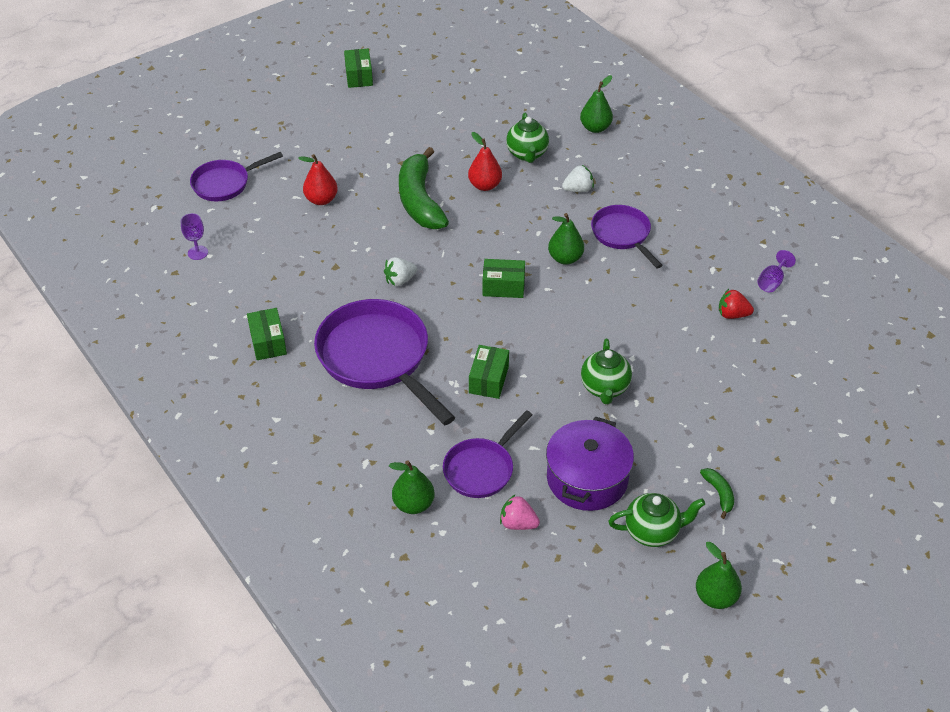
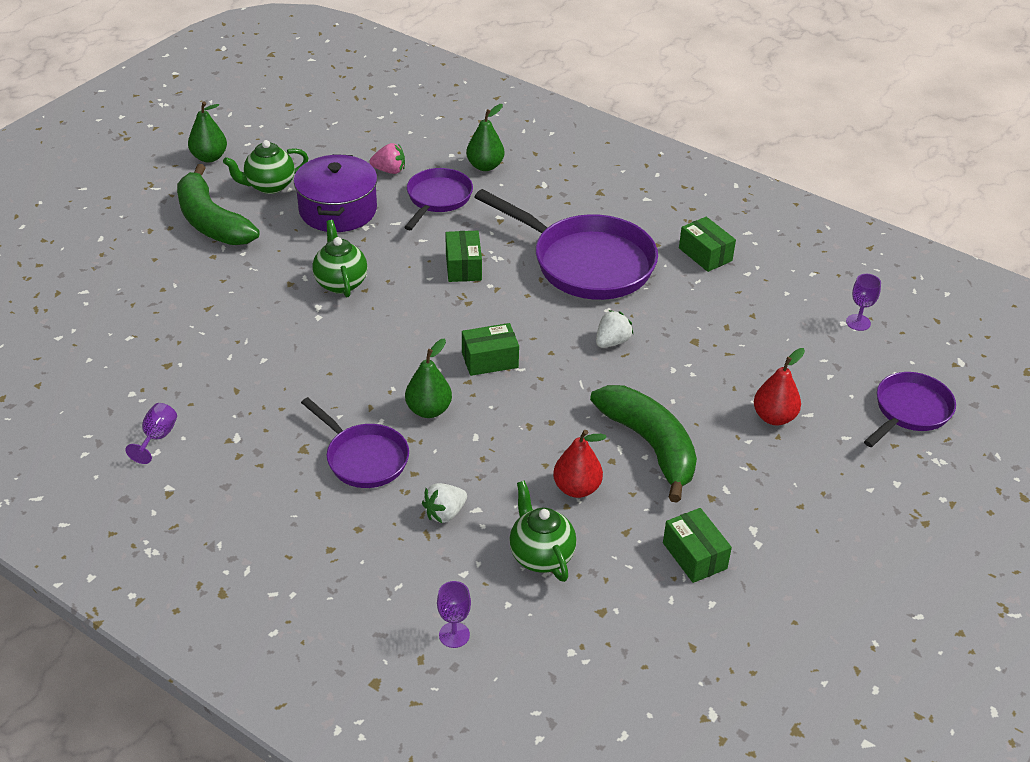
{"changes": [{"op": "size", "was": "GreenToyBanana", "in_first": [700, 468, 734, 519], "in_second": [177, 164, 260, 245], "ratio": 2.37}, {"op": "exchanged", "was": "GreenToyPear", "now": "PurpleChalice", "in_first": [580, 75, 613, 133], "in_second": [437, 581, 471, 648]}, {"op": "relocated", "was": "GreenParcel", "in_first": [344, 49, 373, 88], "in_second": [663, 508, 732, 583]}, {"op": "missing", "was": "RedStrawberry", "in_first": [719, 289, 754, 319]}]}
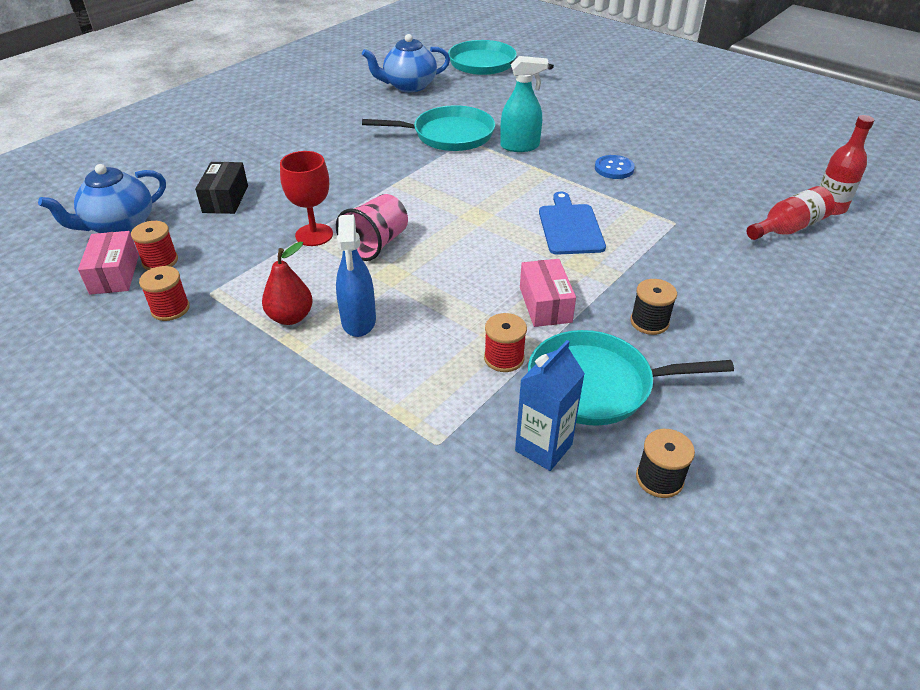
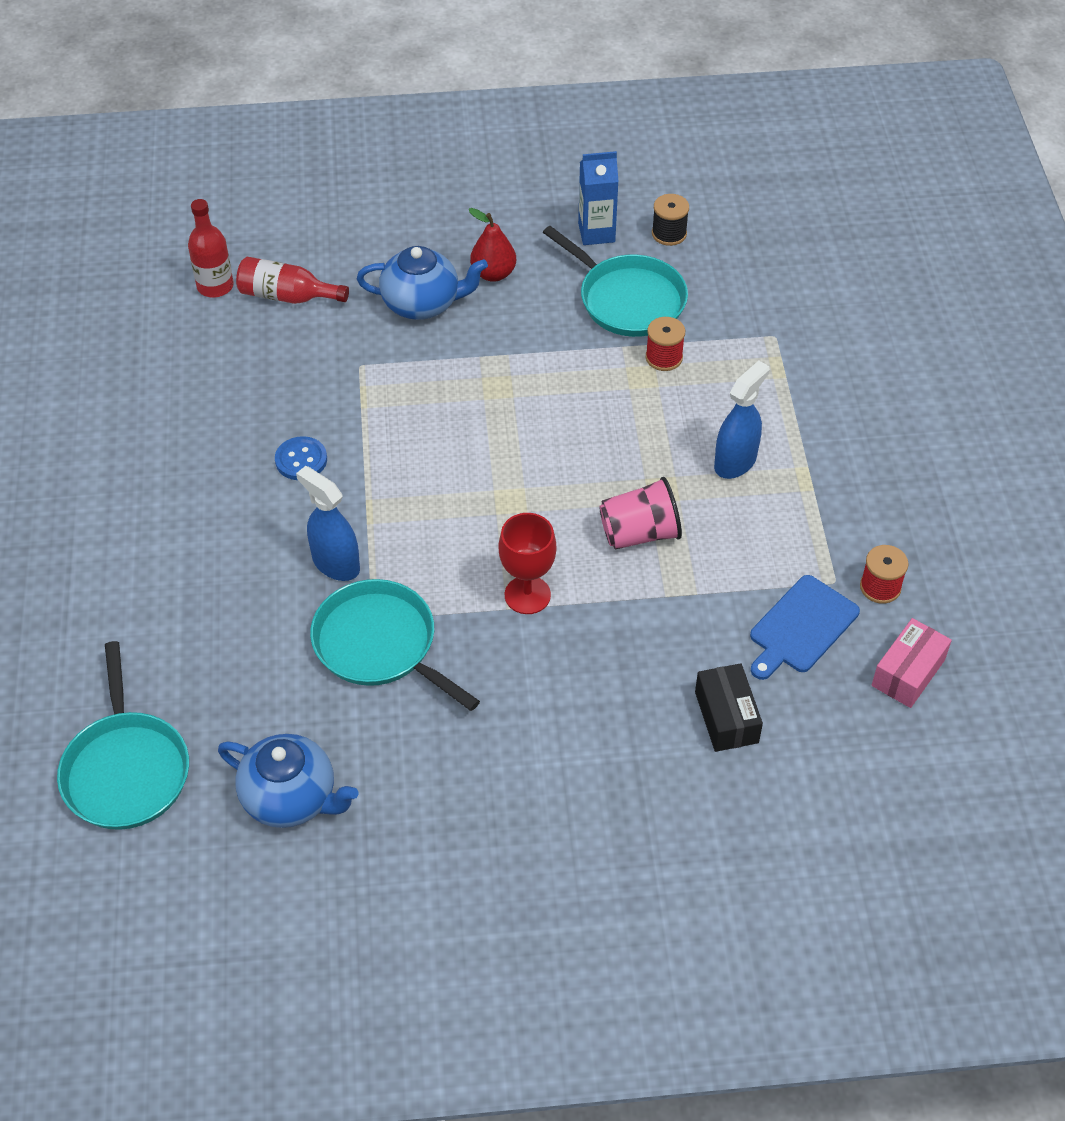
{"changes": [{"op": "colour", "was": "AquaSprayBottle", "now": "BlueSprayBottle", "in_first": [500, 56, 549, 152], "in_second": [296, 466, 360, 581]}, {"op": "relocated", "was": "BlueChinaTeapot", "in_first": [38, 164, 166, 233], "in_second": [357, 246, 488, 320]}, {"op": "relocated", "was": "RedToyPear", "in_first": [262, 242, 313, 325], "in_second": [469, 208, 516, 282]}, {"op": "relocated", "was": "RedChalice", "in_first": [280, 151, 333, 246], "in_second": [499, 513, 556, 614]}, {"op": "relocated", "was": "BlueCarton", "in_first": [515, 340, 585, 471], "in_second": [578, 151, 619, 245]}, {"op": "spun", "was": "EbonyParcel", "in_first": [195, 162, 248, 214], "in_second": [695, 663, 763, 752], "clockwise": -60}, {"op": "relocated", "was": "BlueBreadBoard", "in_first": [539, 192, 606, 255], "in_second": [750, 575, 860, 680]}, {"op": "missing", "was": "RedBobbin", "in_first": [131, 221, 178, 270]}, {"op": "missing", "was": "PinkParcel", "in_first": [520, 259, 576, 327]}, {"op": "missing", "was": "EbonyBobbin", "in_first": [630, 279, 677, 335]}]}
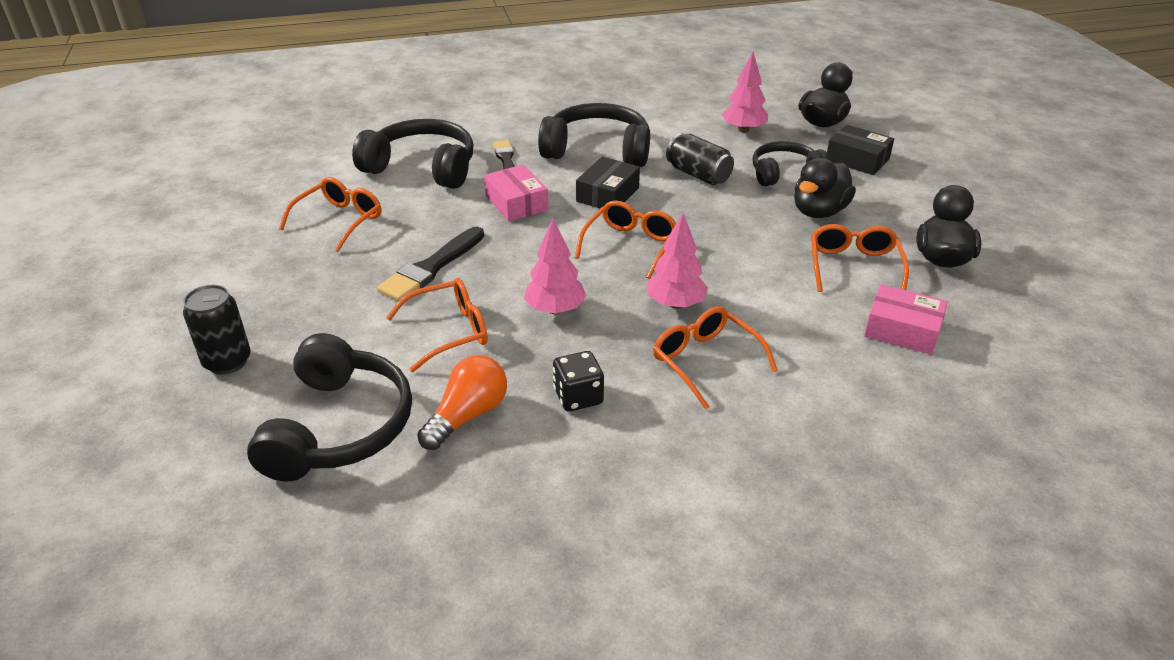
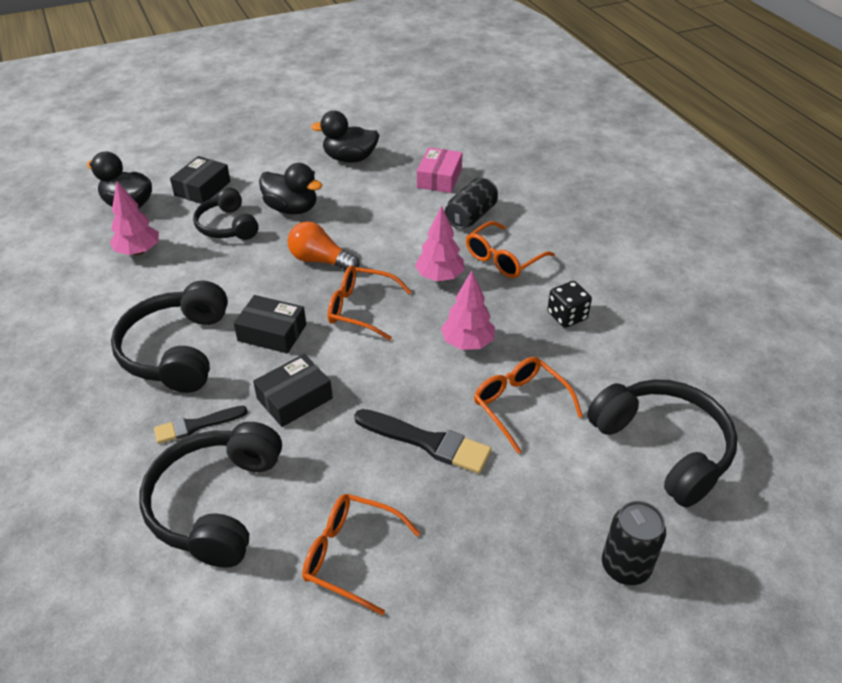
{"changes": [{"op": "colour", "was": "PinkParcel", "now": "EbonyParcel", "in_first": [484, 165, 548, 222], "in_second": [253, 354, 333, 427]}, {"op": "relocated", "was": "OrangeColouredBulb", "in_first": [417, 355, 507, 450], "in_second": [287, 221, 360, 270]}, {"op": "relocated", "was": "EbonyCan", "in_first": [666, 133, 734, 185], "in_second": [445, 178, 498, 229]}, {"op": "spun", "was": "EbonyHeadphones", "in_first": [247, 333, 412, 481], "in_second": [587, 379, 737, 507], "clockwise": 60}, {"op": "missing", "was": "OrangeColouredEyeglasses", "in_first": [811, 224, 909, 292]}]}
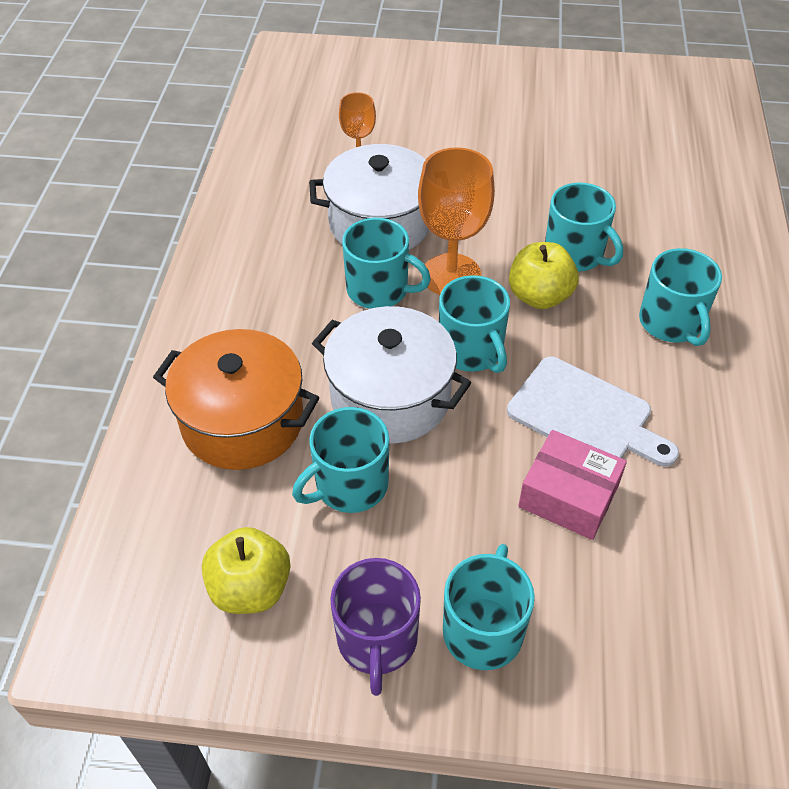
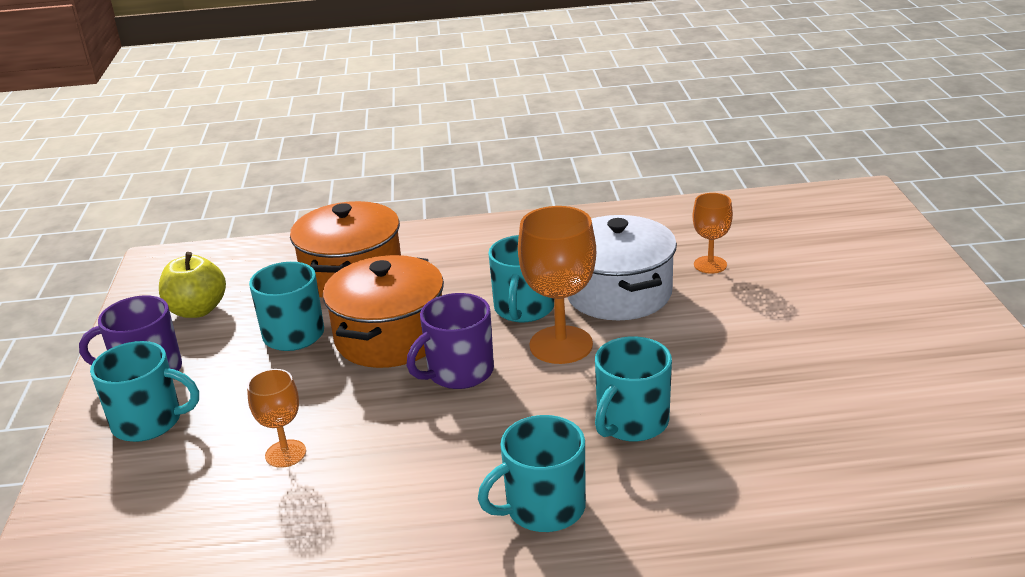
{"changes": [{"op": "exchanged", "was": "PinkParcel", "now": "OrangeColouredChalice", "in_first": [518, 430, 627, 540], "in_second": [247, 369, 306, 468]}, {"op": "colour", "was": "PureWhiteStockpot", "now": "OrangeColouredStockpot", "in_first": [312, 306, 471, 444], "in_second": [323, 255, 444, 368]}, {"op": "colour", "was": "AquaMug", "now": "PurpleMug", "in_first": [439, 275, 510, 373], "in_second": [407, 293, 494, 389]}, {"op": "missing", "was": "PureWhiteBreadBoard", "in_first": [507, 357, 679, 467]}, {"op": "missing", "was": "GoldenApple", "in_first": [509, 242, 579, 309]}]}
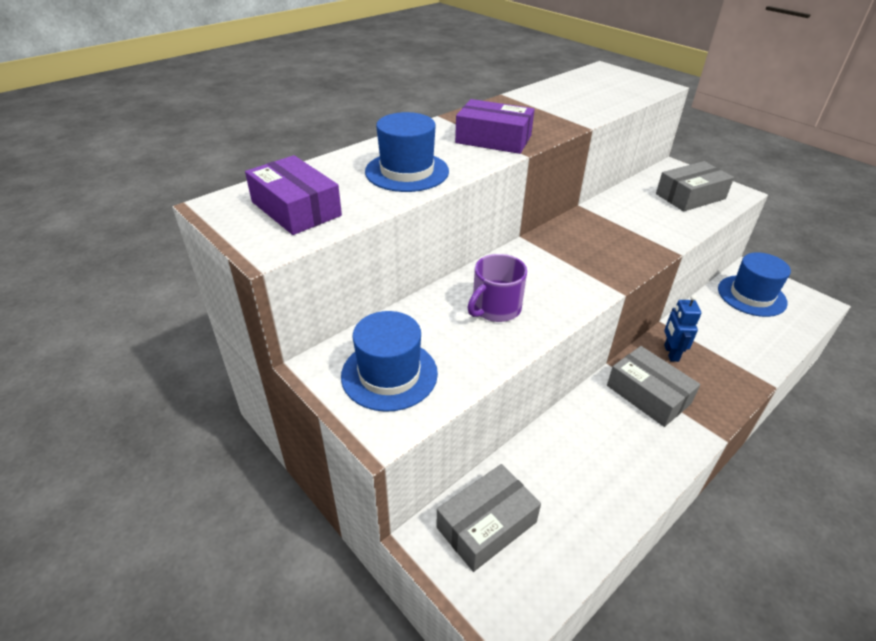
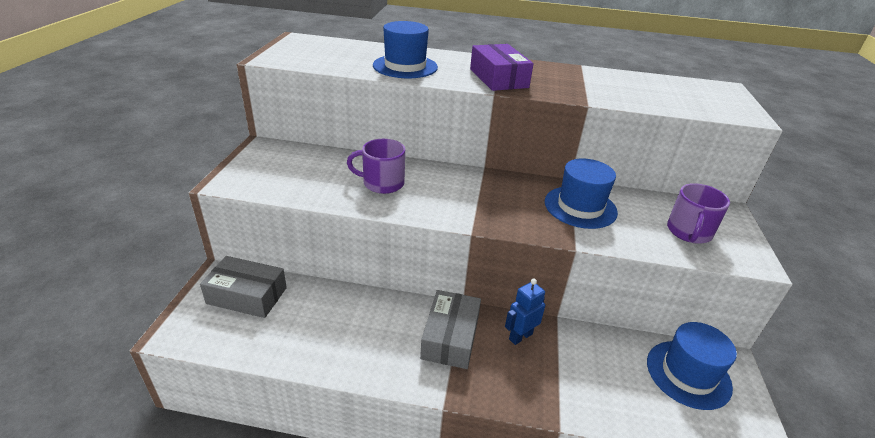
{"changes": [{"op": "relocated", "was": "BlueTallHat", "in_first": [341, 311, 438, 412], "in_second": [545, 158, 618, 229]}, {"op": "exchanged", "was": "AshGreyParcel", "now": "PurpleMug", "in_first": [656, 161, 734, 211], "in_second": [667, 183, 730, 244]}, {"op": "missing", "was": "PurpleParcel", "in_first": [245, 155, 342, 235]}]}
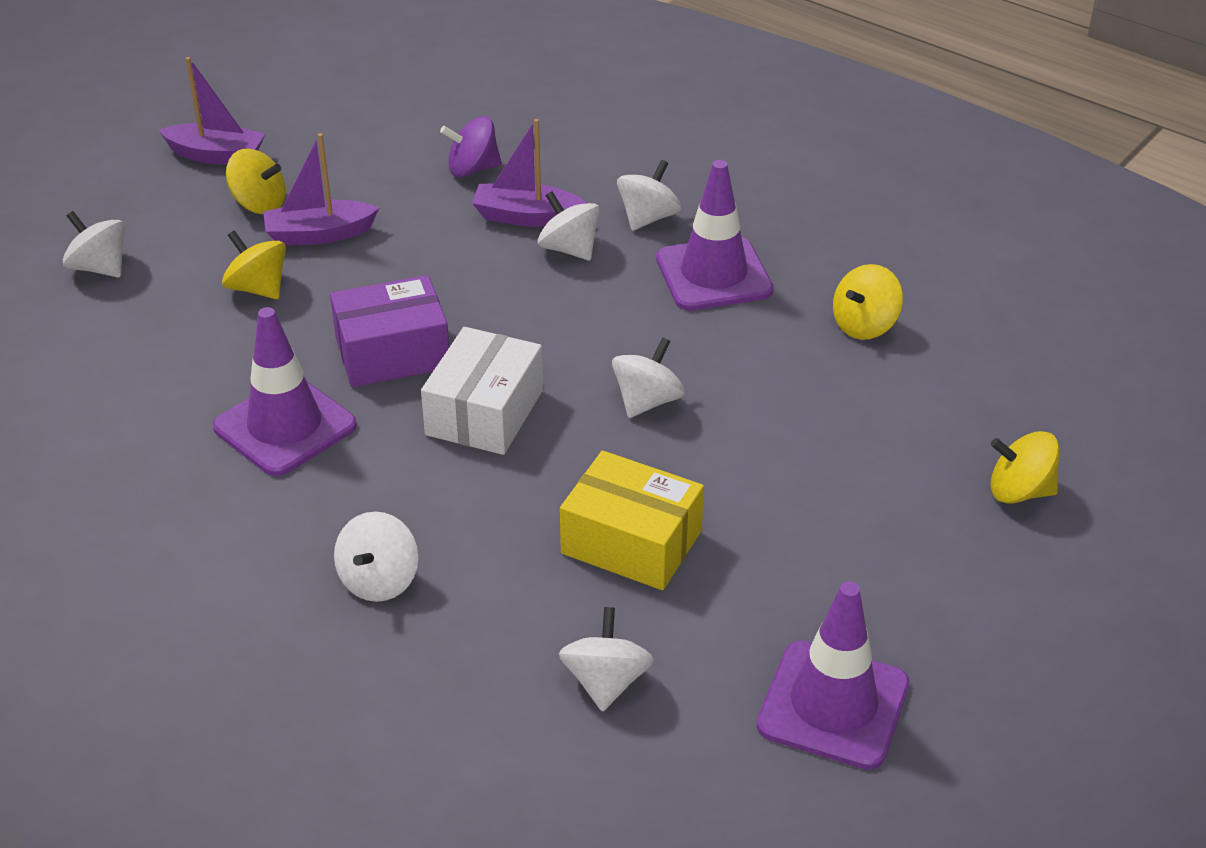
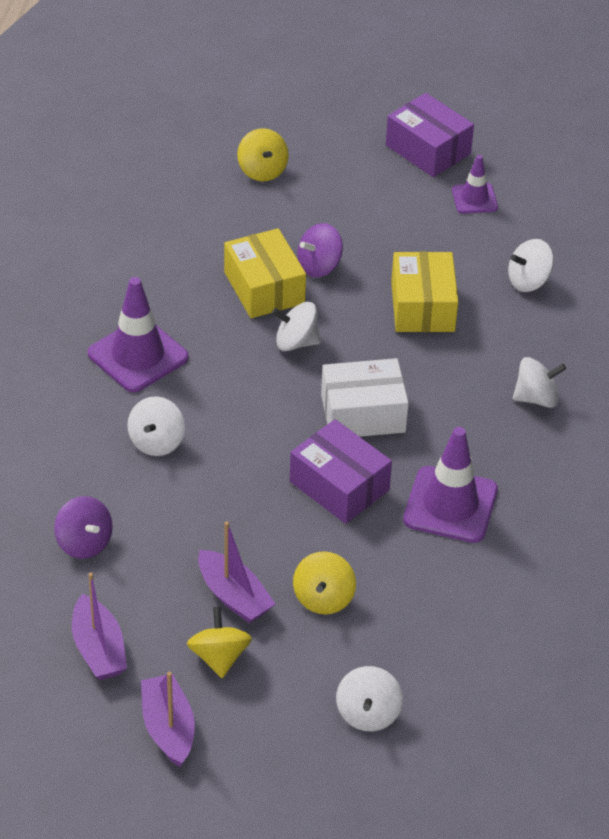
{"changes": [{"op": "relocated", "was": "PurpleBoat", "in_first": [472, 119, 587, 227], "in_second": [72, 572, 127, 680]}, {"op": "appeared", "now": "GoldenParcel", "in_second": [224, 228, 306, 318]}, {"op": "appeared", "now": "PurpleToyTop", "in_second": [298, 223, 343, 277]}, {"op": "appeared", "now": "PurpleParcel", "in_second": [386, 93, 474, 177]}, {"op": "size", "was": "PurpleRoadCone", "in_first": [757, 582, 910, 770], "in_second": [452, 155, 498, 214], "ratio": 0.57}, {"op": "missing", "was": "PureWhiteToyTop", "in_first": [617, 160, 681, 231]}, {"op": "missing", "was": "GoldenToyTop", "in_first": [833, 264, 903, 340]}]}
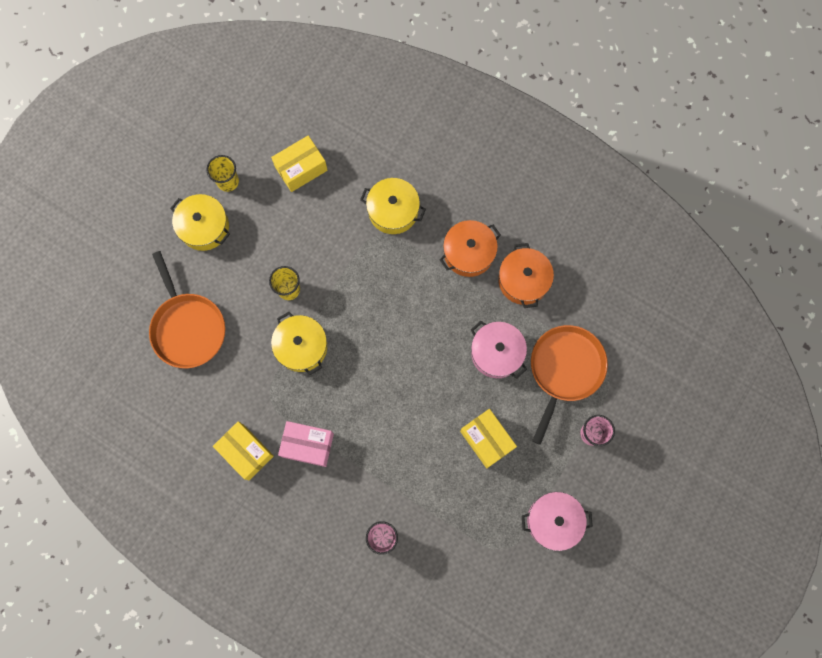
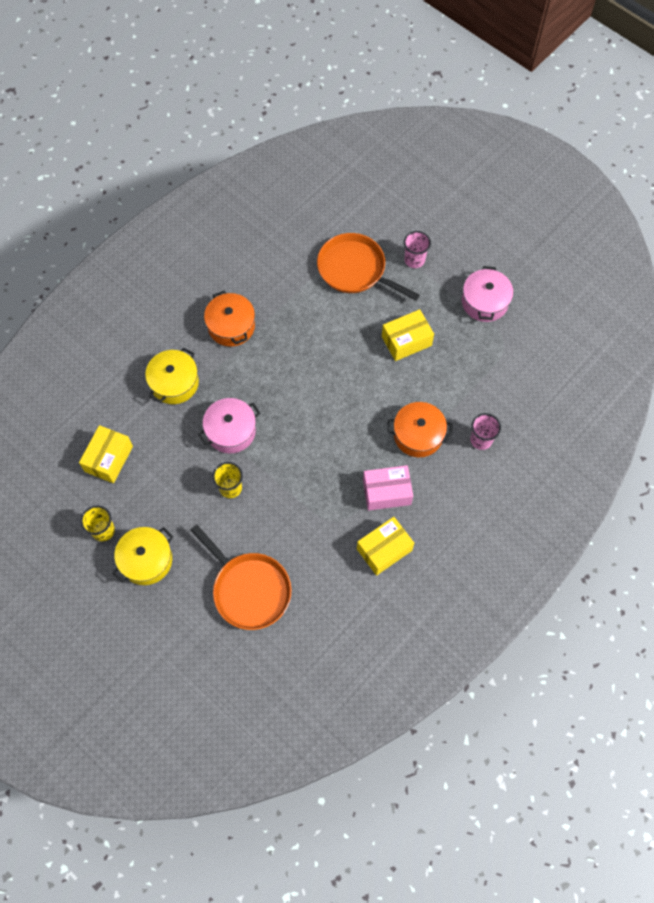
{"changes": [{"op": "spun", "was": "GoldenParcel", "in_first": [271, 135, 328, 192], "in_second": [79, 425, 133, 483], "clockwise": 45}, {"op": "spun", "was": "OrangeColouredPan", "in_first": [149, 251, 225, 368], "in_second": [190, 525, 291, 630], "clockwise": 60}, {"op": "relocated", "was": "PinkStockpot", "in_first": [471, 321, 527, 378], "in_second": [198, 398, 260, 453]}, {"op": "spun", "was": "PinkParcel", "in_first": [278, 421, 334, 467], "in_second": [363, 465, 413, 511], "clockwise": 60}, {"op": "relocated", "was": "OrangeColouredStockpot", "in_first": [498, 243, 554, 308], "in_second": [388, 402, 452, 457]}, {"op": "missing", "was": "GoldenStockpot", "in_first": [271, 312, 327, 375]}]}
